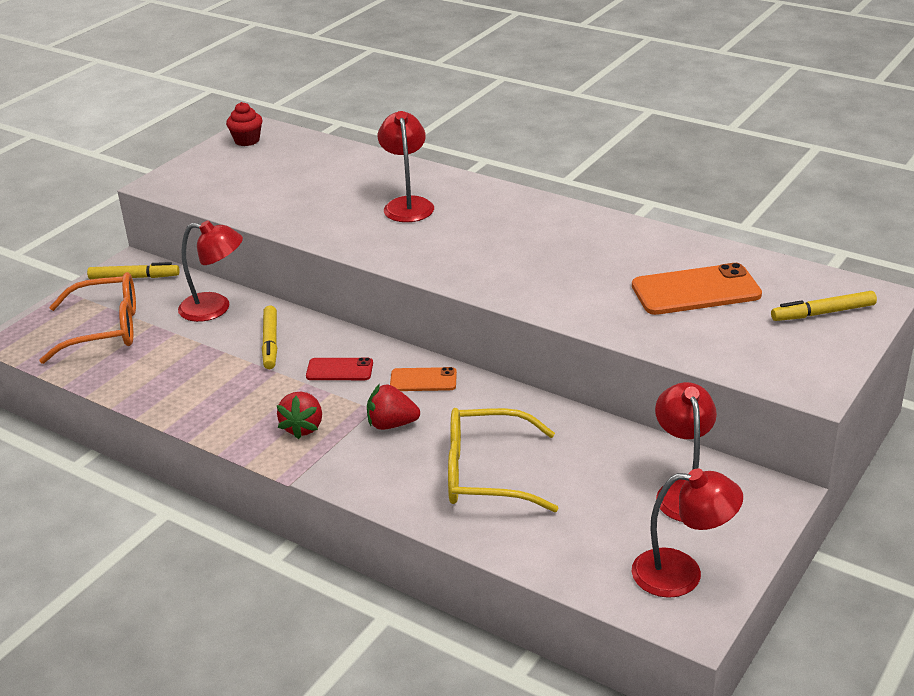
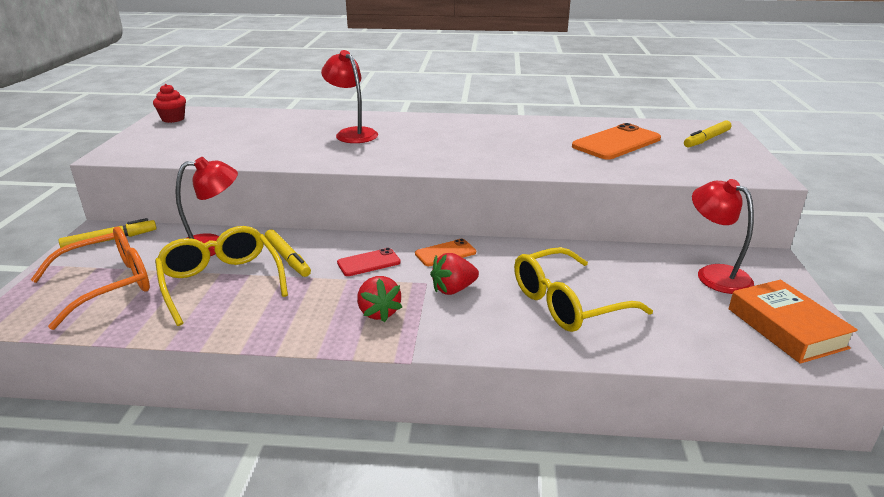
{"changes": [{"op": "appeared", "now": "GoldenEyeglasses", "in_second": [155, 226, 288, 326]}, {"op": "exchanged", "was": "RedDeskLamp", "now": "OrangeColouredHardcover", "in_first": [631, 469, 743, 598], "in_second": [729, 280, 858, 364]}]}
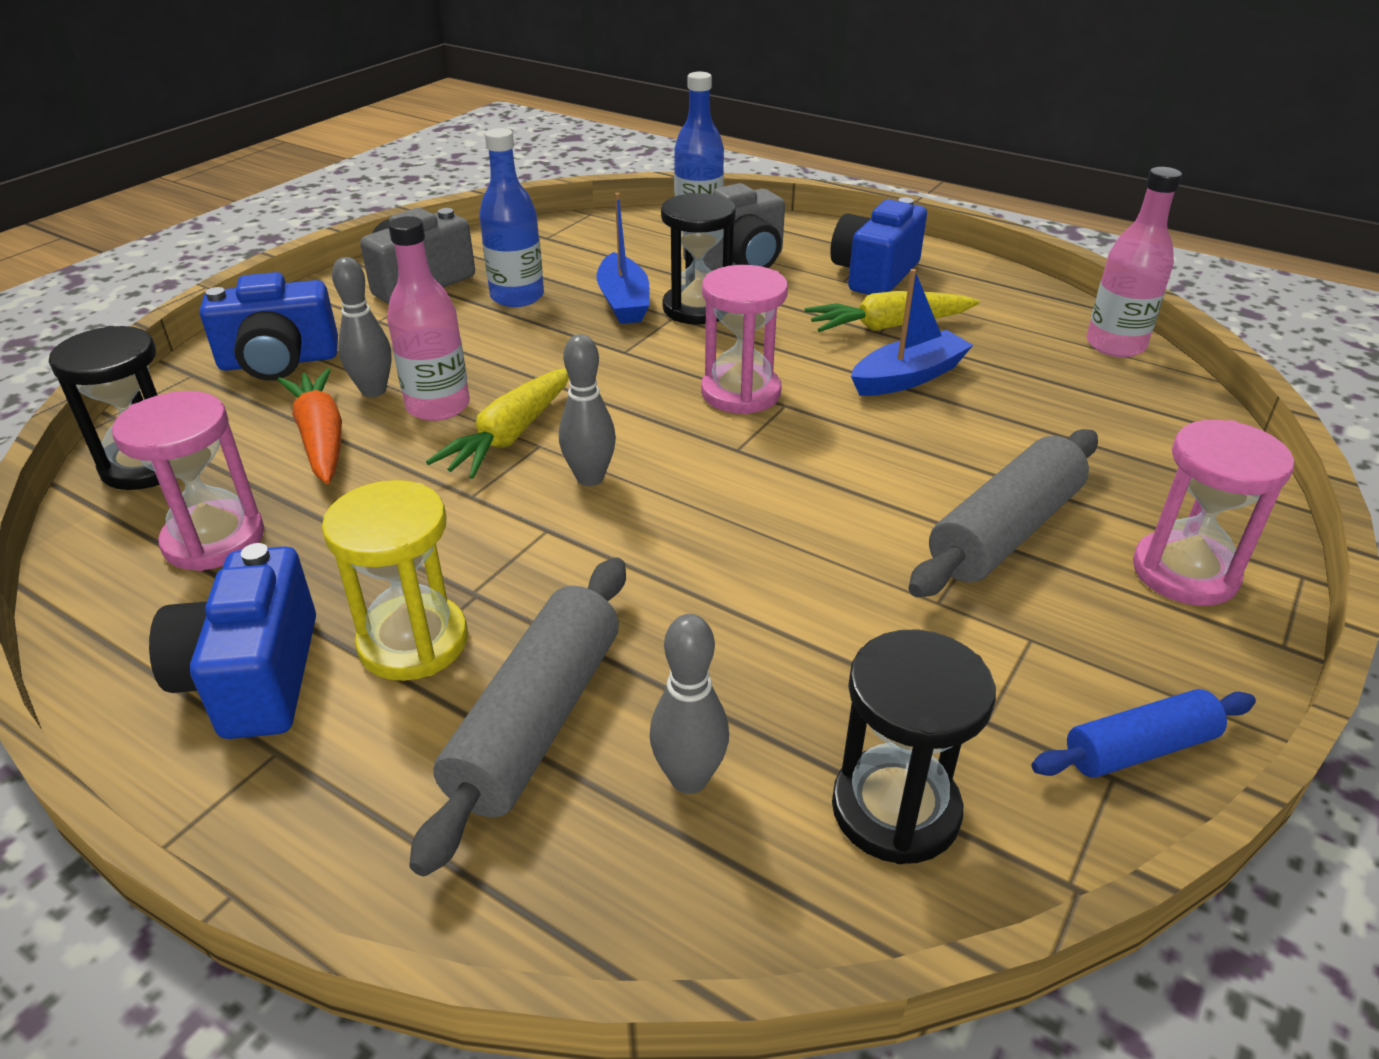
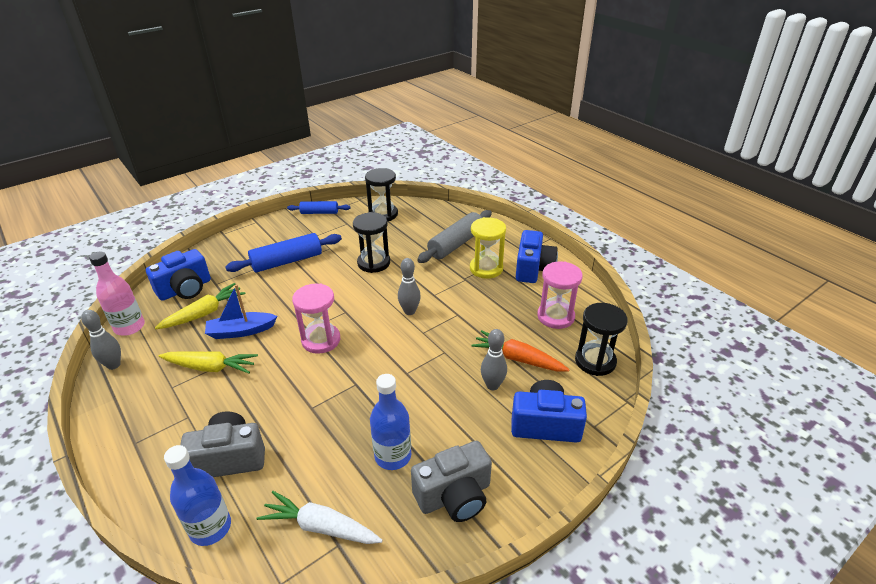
{"changes": [{"op": "relocated", "was": "AshGreyBowlingPin", "in_first": [650, 614, 729, 794], "in_second": [81, 310, 121, 370]}, {"op": "relocated", "was": "BluePhotoCamera", "in_first": [830, 197, 927, 295], "in_second": [146, 249, 211, 301]}, {"op": "relocated", "was": "GoldenCarrot", "in_first": [426, 368, 569, 479], "in_second": [155, 283, 246, 329]}, {"op": "colour", "was": "AshGreyDoughRoller", "now": "BlueDoughRoller", "in_first": [908, 429, 1098, 597], "in_second": [225, 233, 342, 273]}, {"op": "appeared", "now": "PureWhiteCarrot", "in_second": [257, 491, 383, 544]}, {"op": "relocated", "was": "EbonyHourglass", "in_first": [661, 193, 736, 325], "in_second": [353, 212, 390, 273]}, {"op": "spun", "was": "OrangeColouredCarrot", "in_first": [278, 368, 342, 484], "in_second": [472, 330, 570, 372], "clockwise": 120}, {"op": "missing", "was": "PinkDrinkBottle", "in_first": [387, 216, 470, 421]}, {"op": "missing", "was": "BlueBoat", "in_first": [597, 193, 650, 324]}, {"op": "missing", "was": "PinkHourglass", "in_first": [1133, 420, 1294, 606]}]}
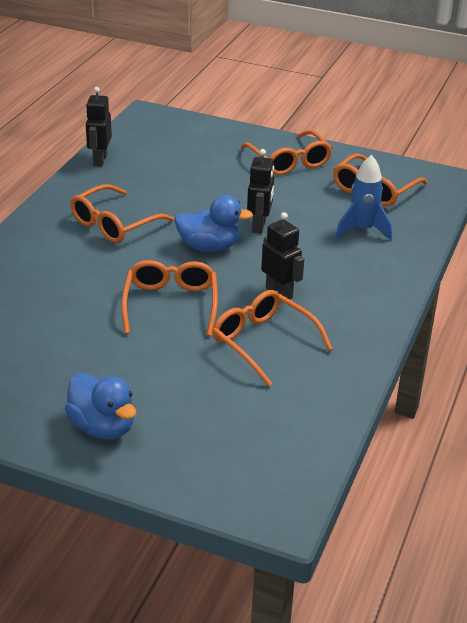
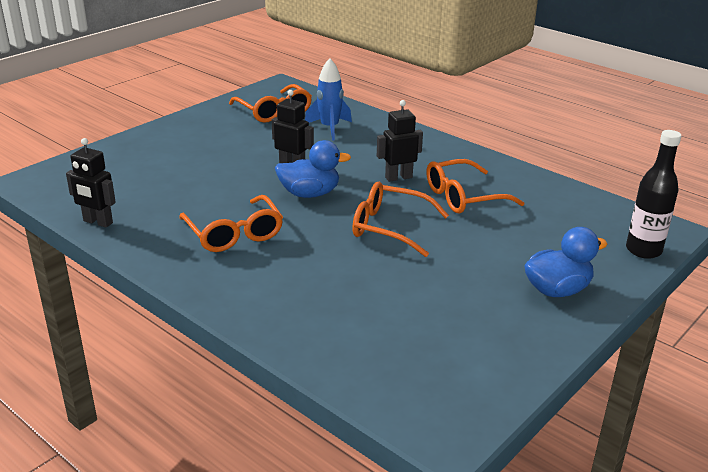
{"changes": [{"op": "spun", "was": "BlueRubberDuck", "in_first": [174, 195, 253, 252], "in_second": [275, 140, 351, 198], "clockwise": 60}, {"op": "appeared", "now": "EbonyDrinkBottle", "in_second": [626, 130, 681, 259]}, {"op": "missing", "was": "OrangeColouredEyeglasses", "in_first": [240, 130, 332, 175]}]}
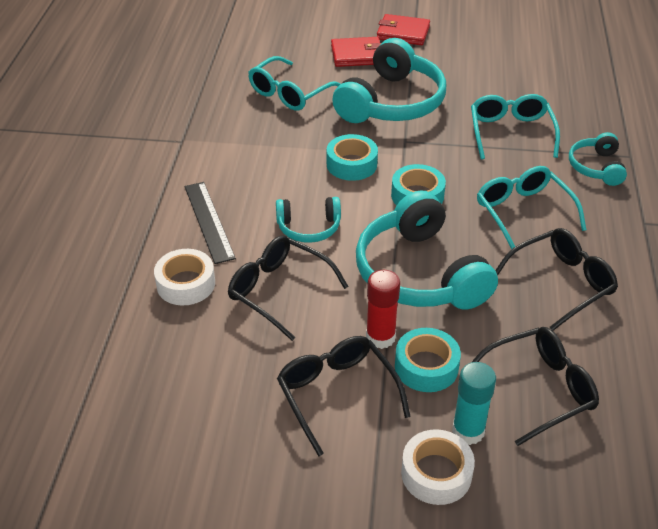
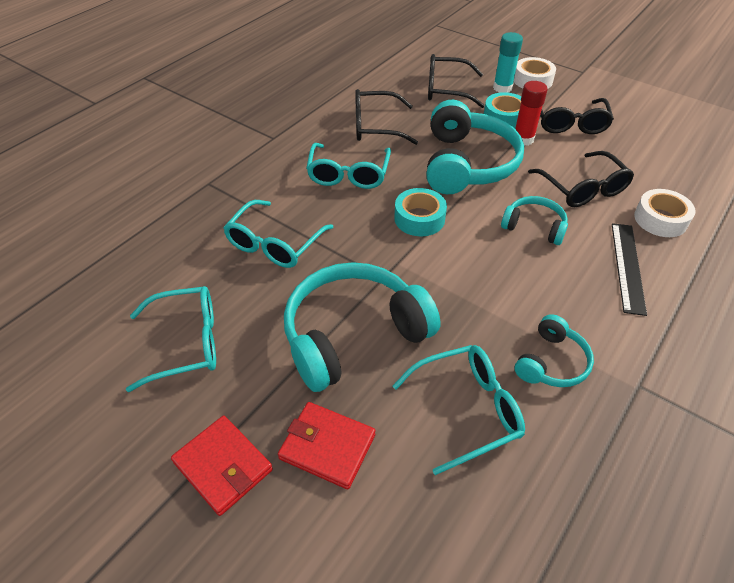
{"changes": [{"op": "appeared", "now": "AquaEyeglasses", "in_second": [126, 286, 216, 392]}, {"op": "relocated", "was": "AquaHeadphones", "in_first": [569, 132, 627, 186], "in_second": [515, 314, 594, 387]}, {"op": "missing", "was": "AquaStickyTape", "in_first": [327, 134, 378, 181]}]}
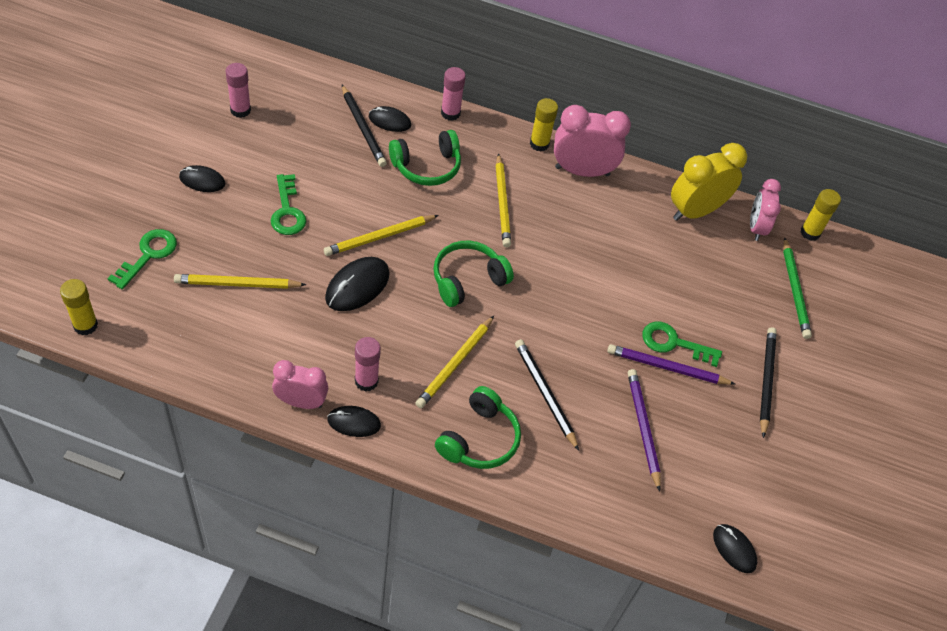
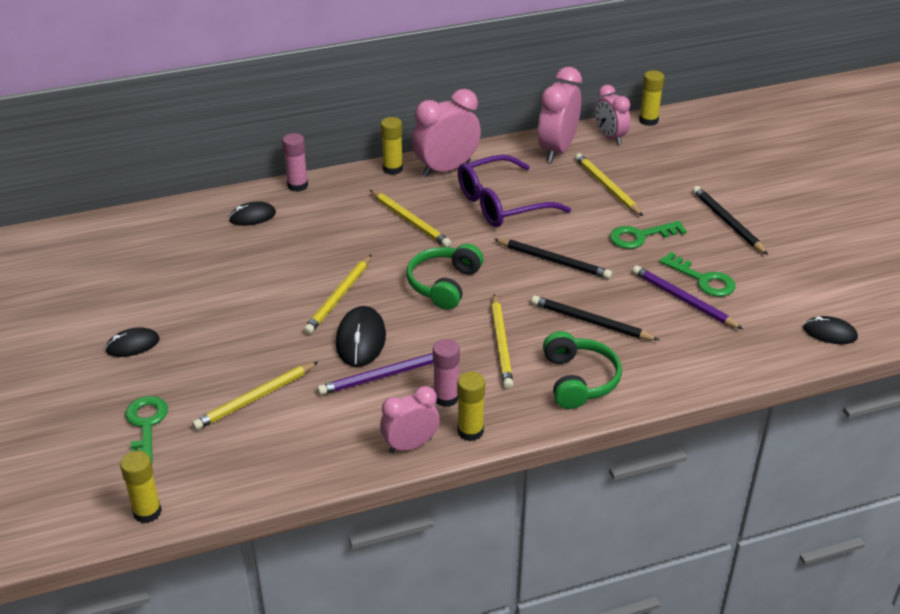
{"changes": [{"op": "relocated", "was": "PurpleLeadPencil", "in_first": [607, 344, 735, 385], "in_second": [317, 353, 433, 395]}, {"op": "exchanged", "was": "EbonyMouse", "now": "GoldenStickOfGlue", "in_first": [328, 406, 381, 437], "in_second": [457, 372, 485, 441]}, {"op": "appeared", "now": "PurpleEyeglasses", "in_second": [458, 155, 571, 227]}, {"op": "relocated", "was": "EbonyLeadPencil", "in_first": [342, 85, 387, 167], "in_second": [494, 238, 612, 279]}, {"op": "colour", "was": "GoldenBedsideClock", "now": "PinkBedsideClock", "in_first": [671, 143, 747, 221], "in_second": [538, 67, 582, 162]}, {"op": "appeared", "now": "GoldenLeadPencil", "in_second": [575, 153, 643, 216]}, {"op": "relocated", "was": "GreenKey", "in_first": [271, 174, 306, 235], "in_second": [659, 252, 735, 297]}, {"op": "missing", "was": "PinkStickOfGlue", "in_first": [226, 63, 251, 118]}, {"op": "missing", "was": "GreenHeadphones", "in_first": [389, 130, 461, 186]}, {"op": "missing", "was": "GreenLeadPencil", "in_first": [783, 237, 812, 339]}]}
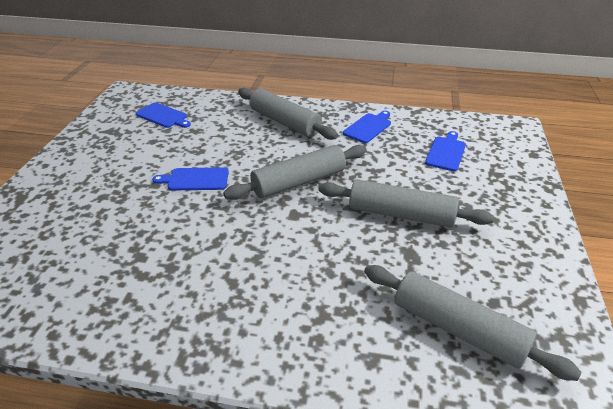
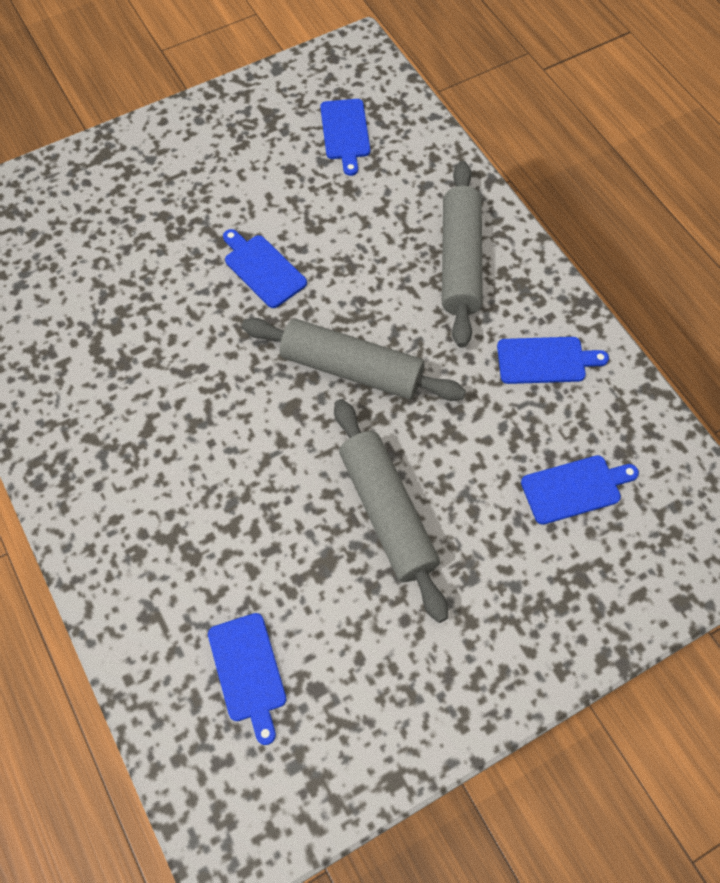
{"changes": [{"op": "exchanged", "was": "AshGreyDoughRoller", "now": "BlueBreadBoard", "in_first": [364, 265, 581, 381], "in_second": [208, 613, 286, 745]}]}
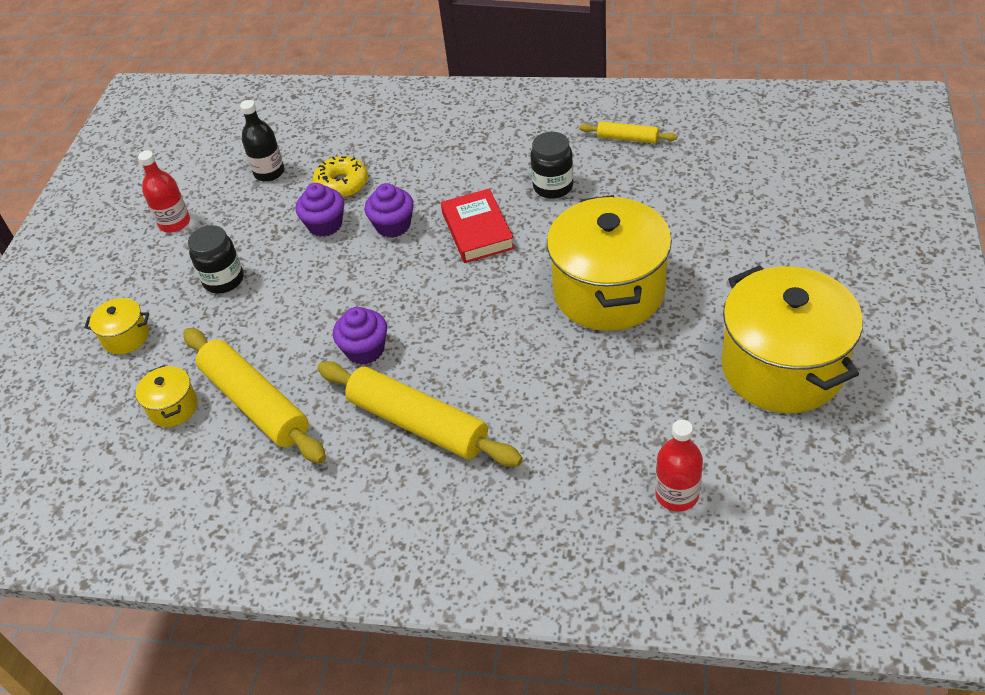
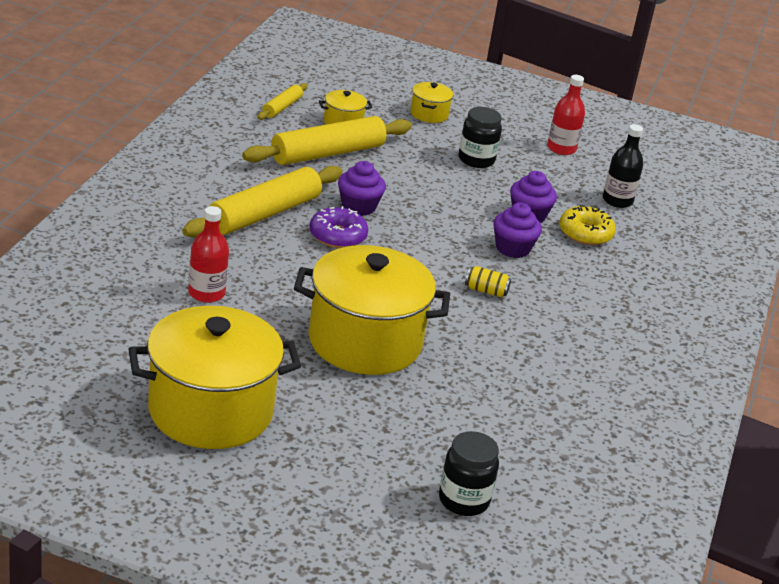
{"changes": [{"op": "relocated", "was": "RedDrinkBottle", "in_first": [655, 419, 703, 512], "in_second": [188, 206, 229, 303]}, {"op": "relocated", "was": "GoldenDoughRoller", "in_first": [579, 121, 677, 144], "in_second": [257, 83, 307, 120]}, {"op": "appeared", "now": "PurpleGlazedDonut", "in_second": [309, 206, 368, 248]}, {"op": "relocated", "was": "EbonyJar", "in_first": [530, 132, 573, 199], "in_second": [439, 431, 499, 516]}, {"op": "exchanged", "was": "RedHardcover", "now": "GoldenCan", "in_first": [441, 189, 515, 263], "in_second": [465, 266, 511, 297]}]}
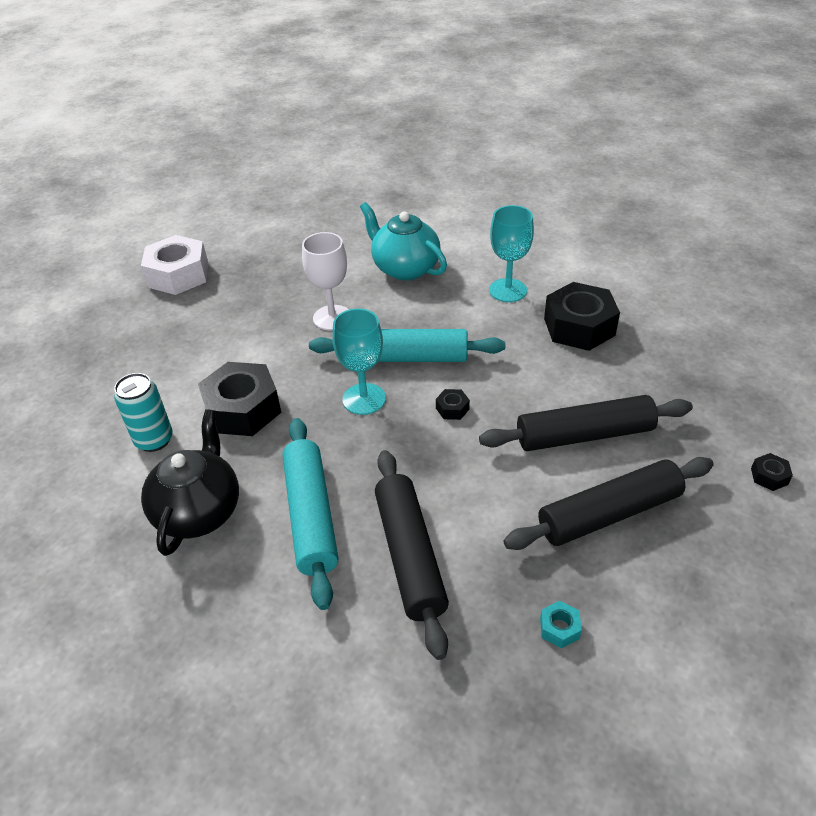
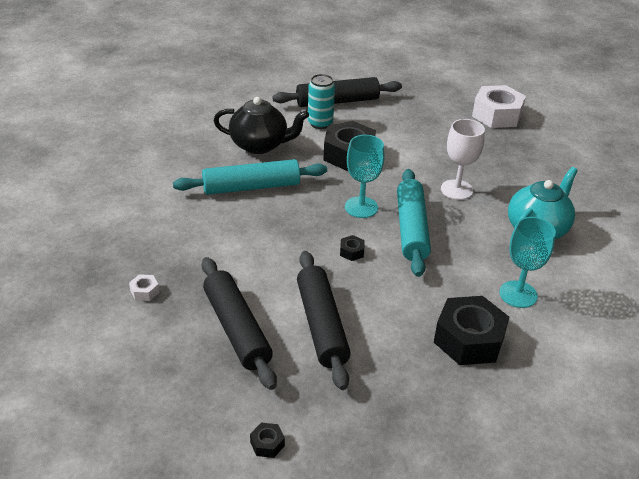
{"changes": [{"op": "colour", "was": "AquaHexNut", "now": "PureWhiteHexNut", "in_first": [540, 601, 582, 649], "in_second": [129, 274, 159, 301]}, {"op": "relocated", "was": "EbonyDoughRoller", "in_first": [375, 450, 449, 660], "in_second": [272, 77, 402, 107]}]}
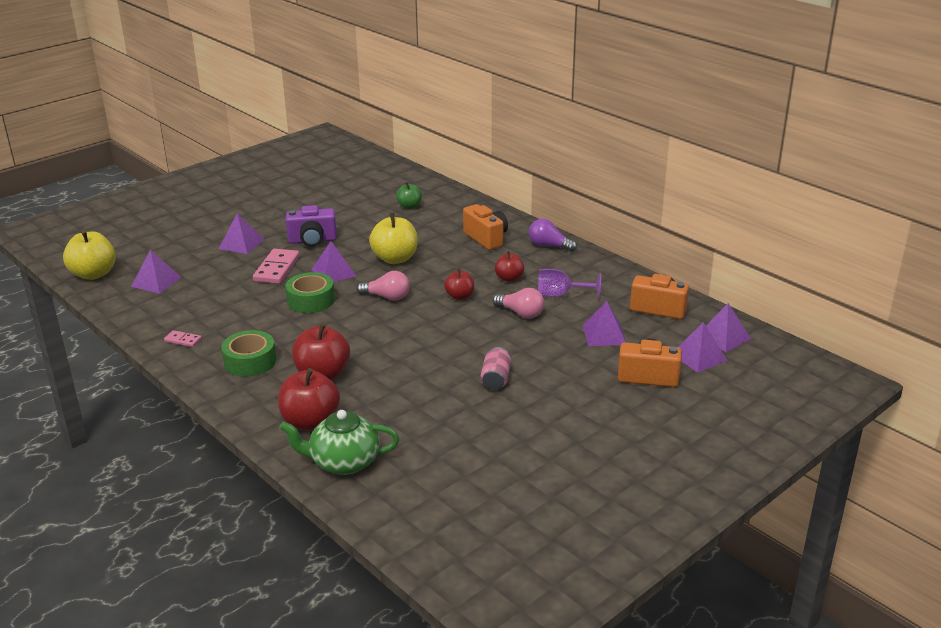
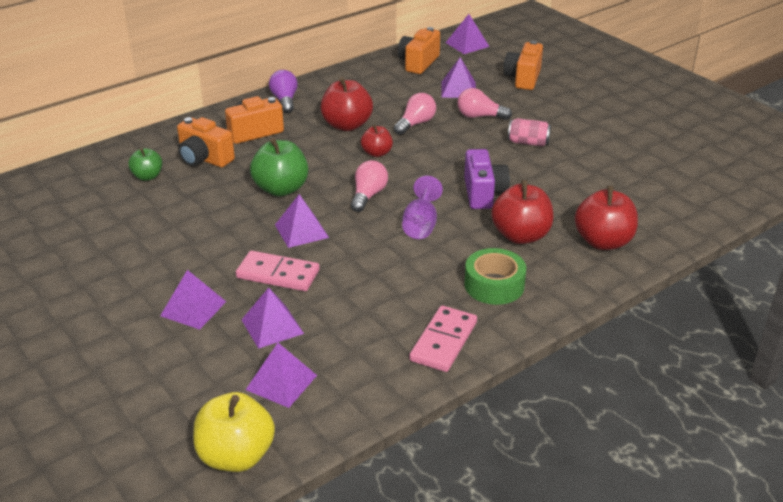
{"changes": [{"op": "appeared", "now": "OrangeColouredPhotoCamera", "in_second": [177, 117, 235, 167]}, {"op": "relocated", "was": "PurplePyramid", "in_first": [678, 322, 728, 373], "in_second": [241, 287, 304, 349]}, {"op": "colour", "was": "GoldenApple", "now": "GreenApple", "in_first": [369, 213, 418, 264], "in_second": [250, 137, 308, 196]}, {"op": "spun", "was": "PurpleBulb", "in_first": [529, 219, 577, 252], "in_second": [269, 70, 298, 113], "clockwise": 135}, {"op": "size", "was": "RedApple", "in_first": [495, 251, 524, 282], "in_second": [320, 77, 373, 131], "ratio": 1.7}, {"op": "relocated", "was": "PurpleChalice", "in_first": [538, 269, 601, 299], "in_second": [402, 176, 443, 239]}, {"op": "size", "was": "PinkDominoTile", "in_first": [164, 330, 202, 347], "in_second": [409, 306, 477, 372], "ratio": 1.92}, {"op": "appeared", "now": "PinkBulb", "in_second": [457, 88, 512, 120]}, {"op": "relocated", "was": "PurplePhotoCamera", "in_first": [286, 205, 337, 247], "in_second": [464, 149, 510, 209]}, {"op": "missing", "was": "GreenChinaTeapot", "in_first": [280, 410, 399, 475]}, {"op": "missing", "was": "GreenStickyTape", "in_first": [285, 272, 335, 313]}]}
